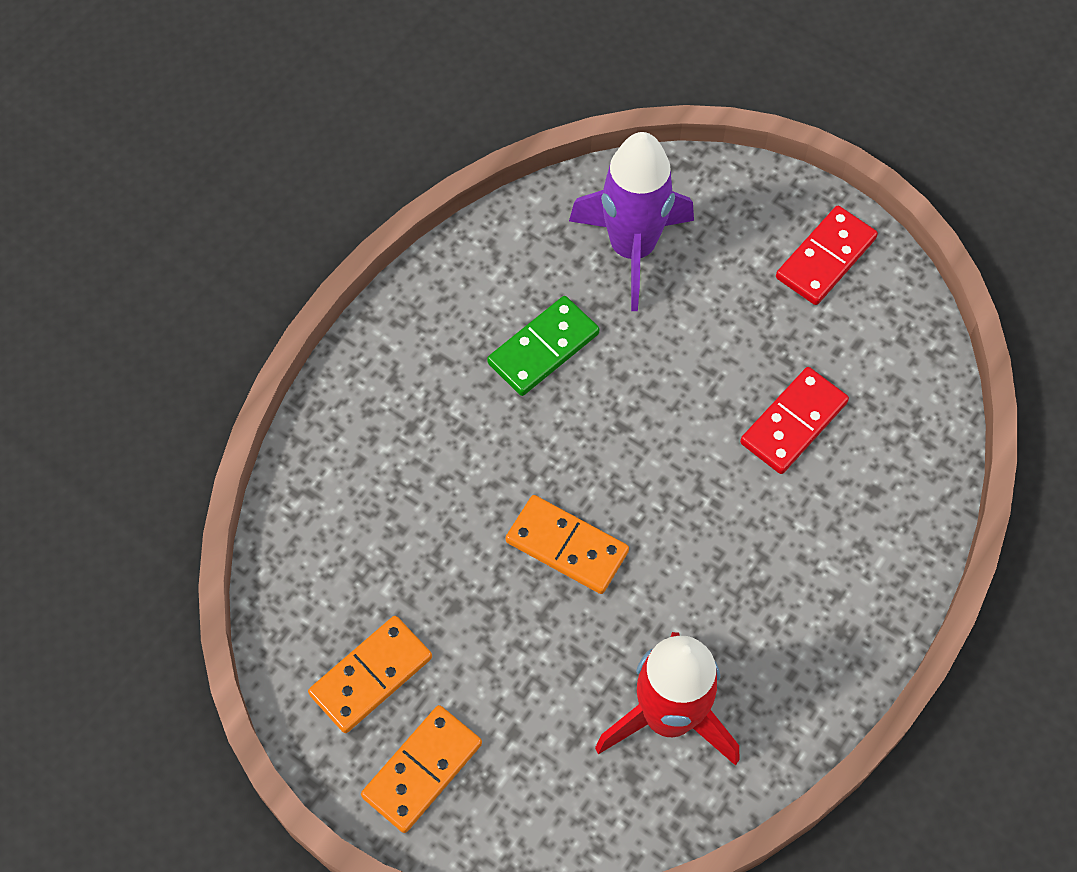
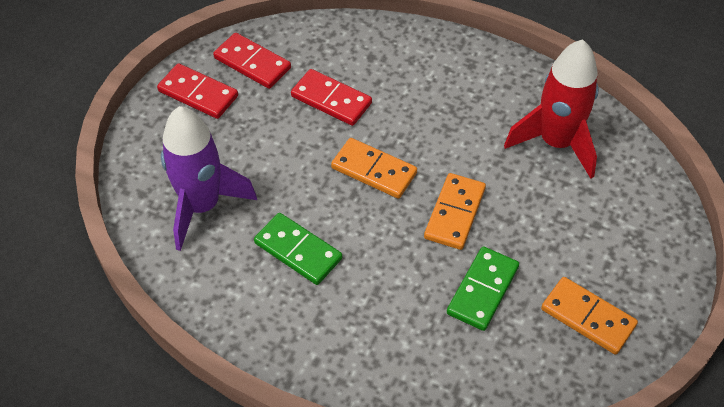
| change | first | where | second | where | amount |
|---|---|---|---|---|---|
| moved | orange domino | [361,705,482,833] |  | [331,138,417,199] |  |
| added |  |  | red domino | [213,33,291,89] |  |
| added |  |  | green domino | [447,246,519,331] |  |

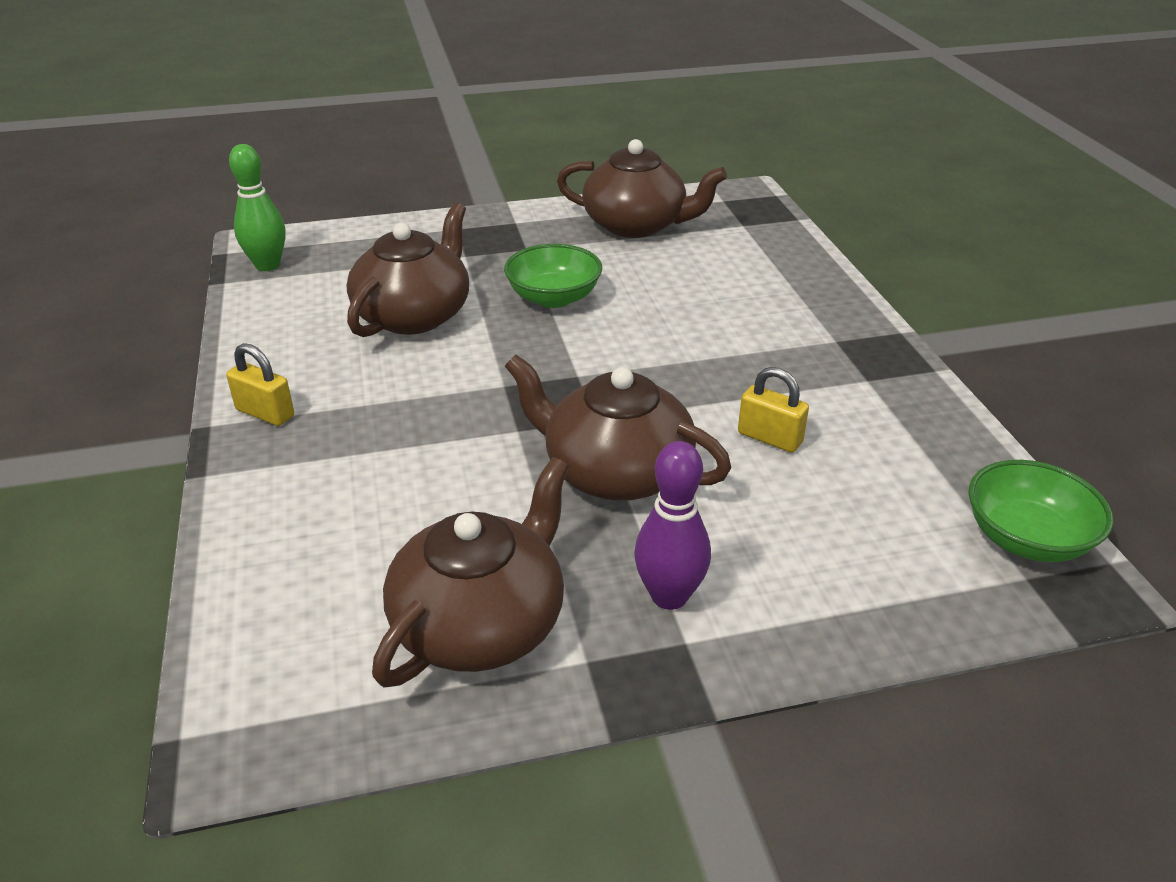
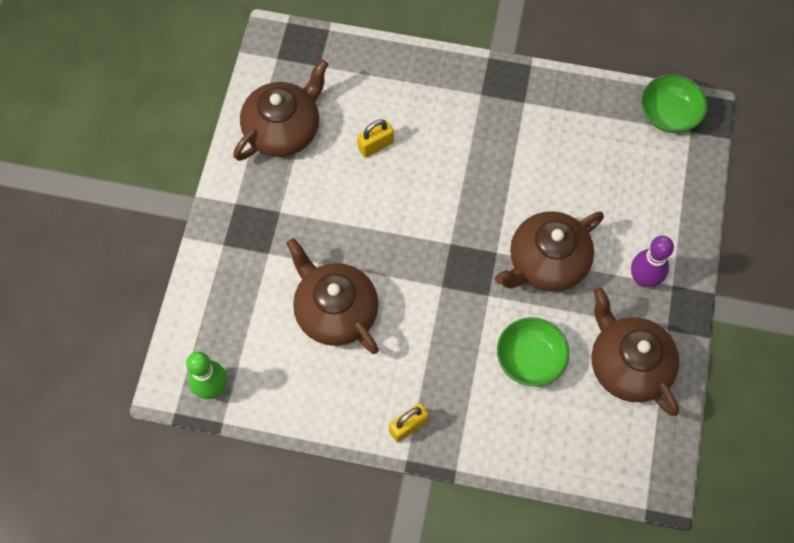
| change | first | where | second | where | amount |
|---|---|---|---|---|---|
| moved | green bowl | [504,244,602,308] |  | [497,317,569,387] |  |
| moved | yellow padlock | [738,367,809,453] |  | [357,119,394,158] |  |

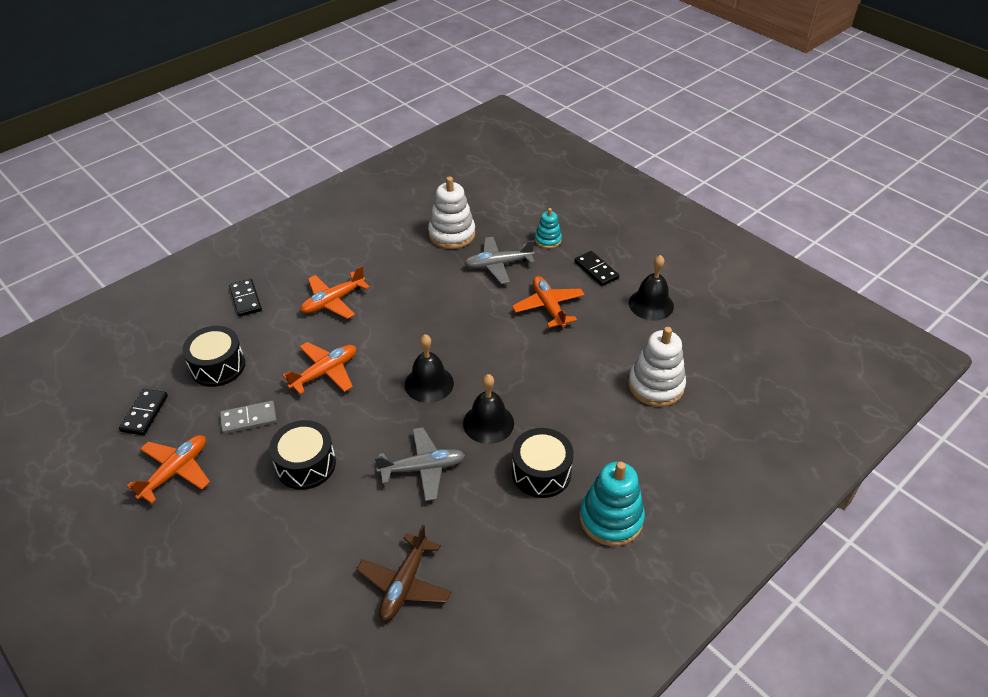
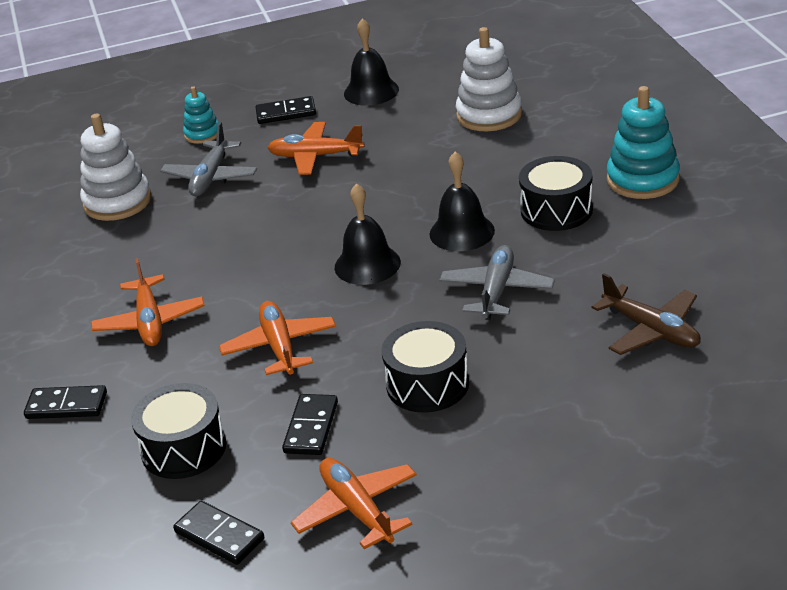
| change | first | where | second | where | amount |
|---|---|---|---|---|---|
| recoloured | grey domino | [220,401,277,434] | black domino | [282,394,338,455] |  |

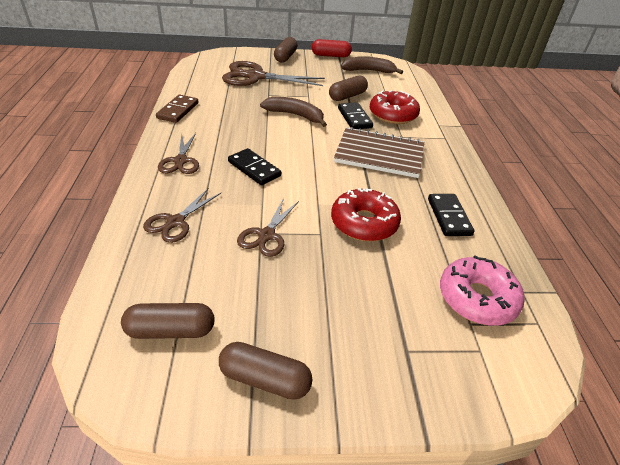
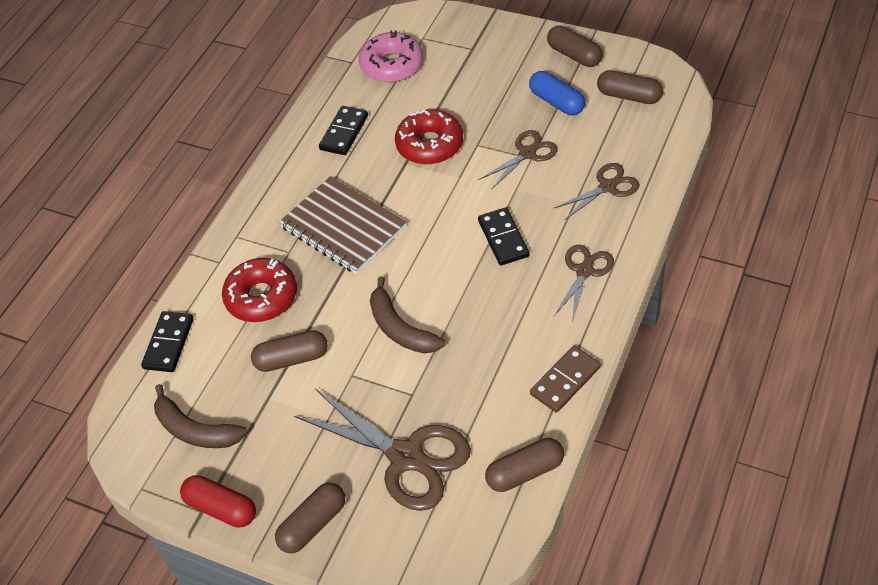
| change | first | where | second | where | amount |
|---|---|---|---|---|---|
| moved | black domino | [338,102,373,129] |  | [141,311,194,372] |  |
| added |  |  | blue capsule | [529,71,585,115] |  |
| added |  |  | brown capsule | [485,438,564,492] |  |

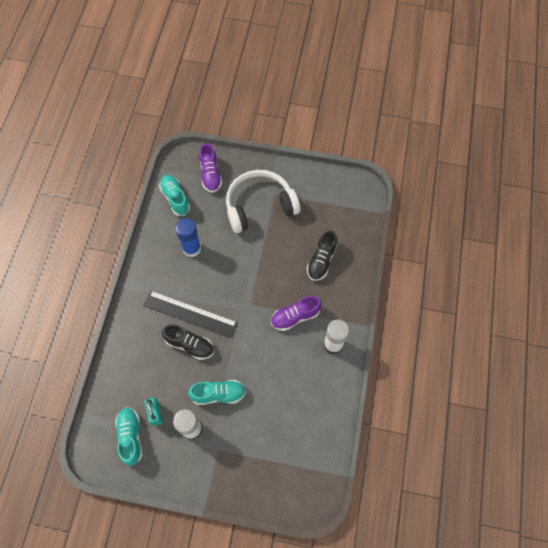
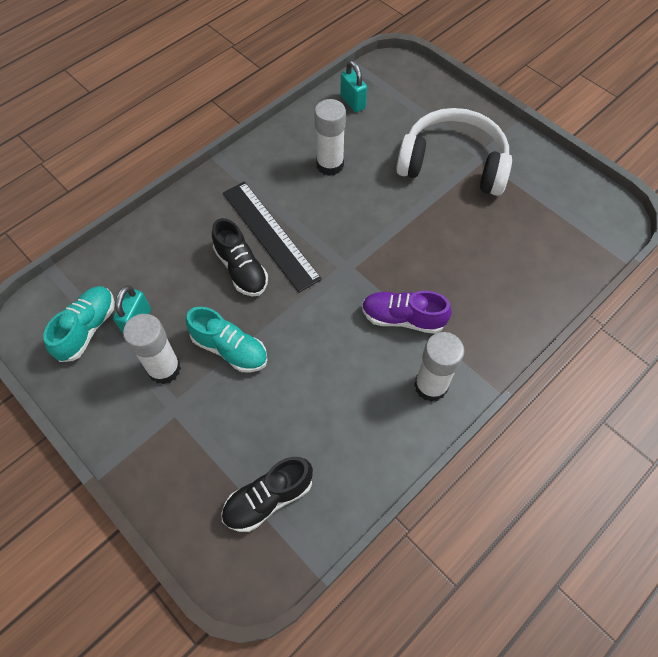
| change | first | where | second | where | amount |
|---|---|---|---|---|---|
| removed | purple shoe | [199,143,222,193] |  |  |  |
| replaced | turquoise shoe | [159,175,190,216] | turquoise padlock | [340,60,367,112] |  |
| recoloured | blue glue stick | [175,218,201,257] | white glue stick | [314,99,346,176] |  |
| moved | black shoe | [307,230,338,281] |  | [221,457,313,532] |  |

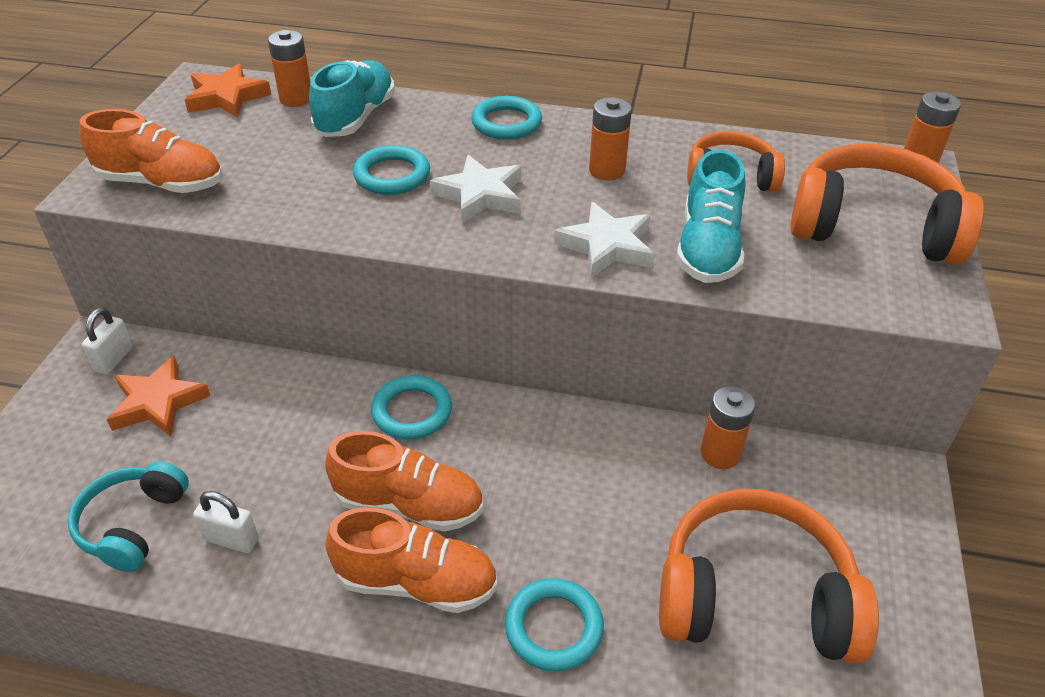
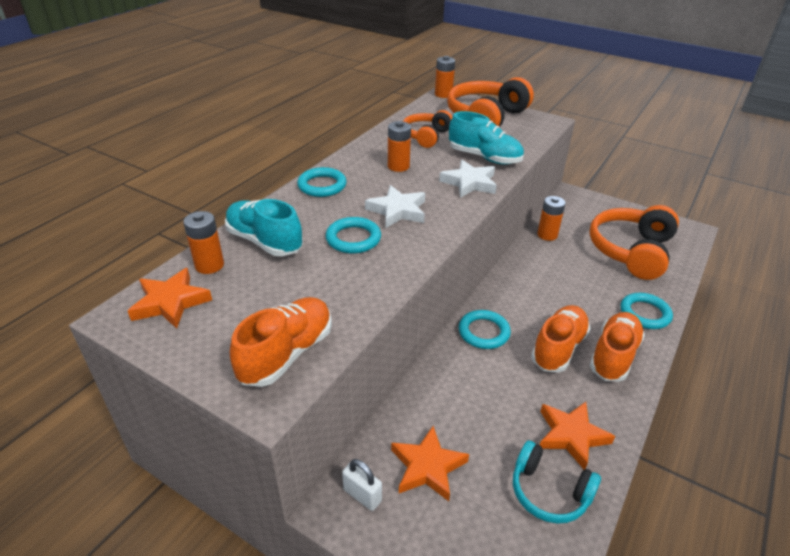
| change | first | where | second | where | amount |
|---|---|---|---|---|---|
| replaced | white padlock | [193,491,259,553] | orange star | [540,402,615,470] |  |

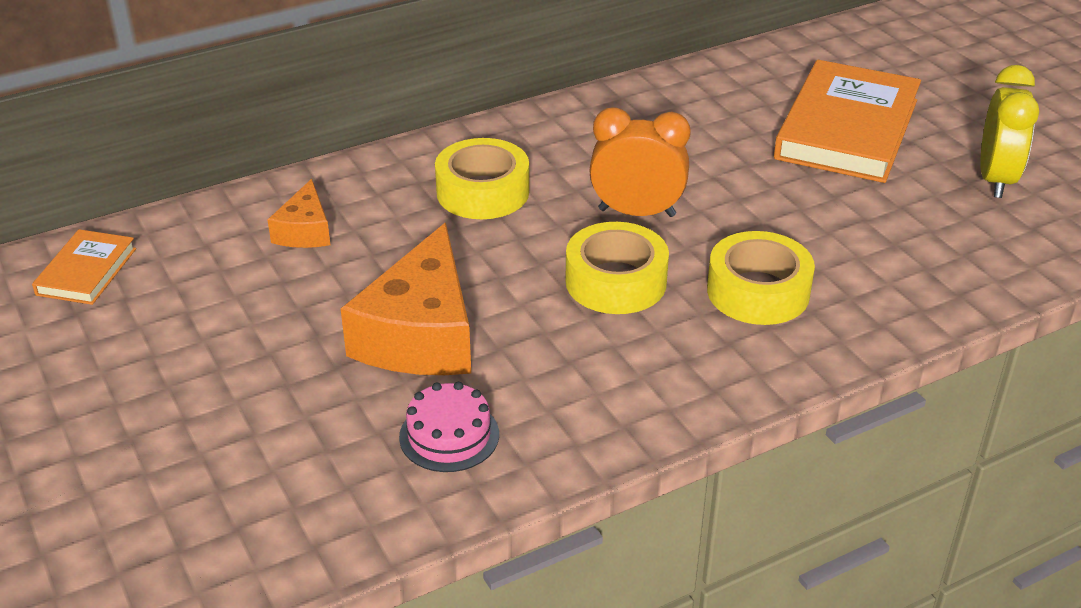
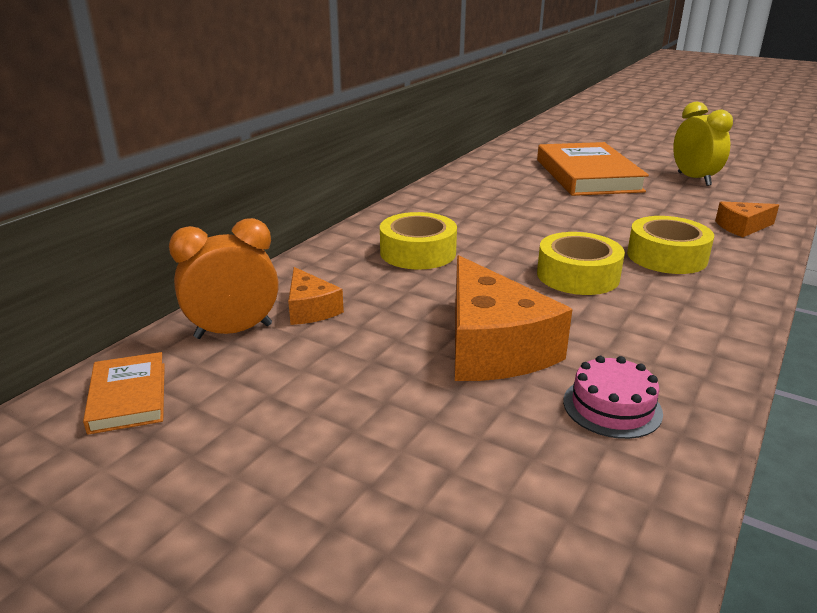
| change | first | where | second | where | amount |
|---|---|---|---|---|---|
| moved | orange clock | [589,107,691,217] |  | [169,218,278,339] |  |
| added |  |  | orange cheese | [715,201,779,237] |  |

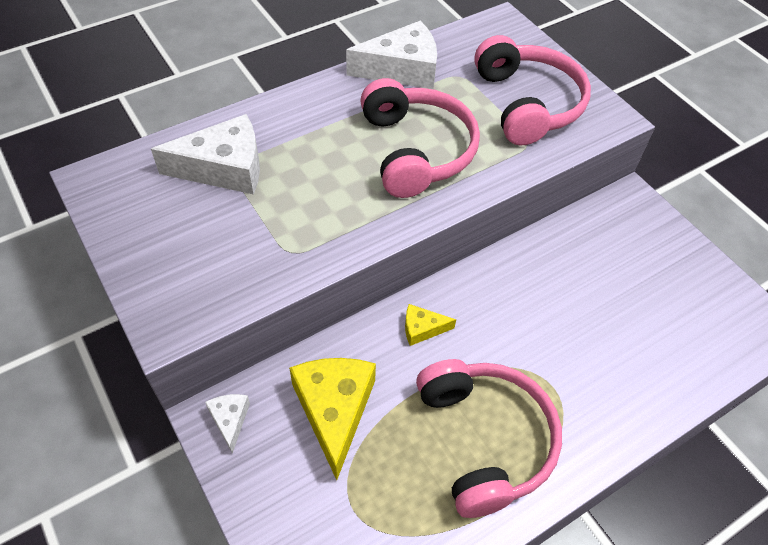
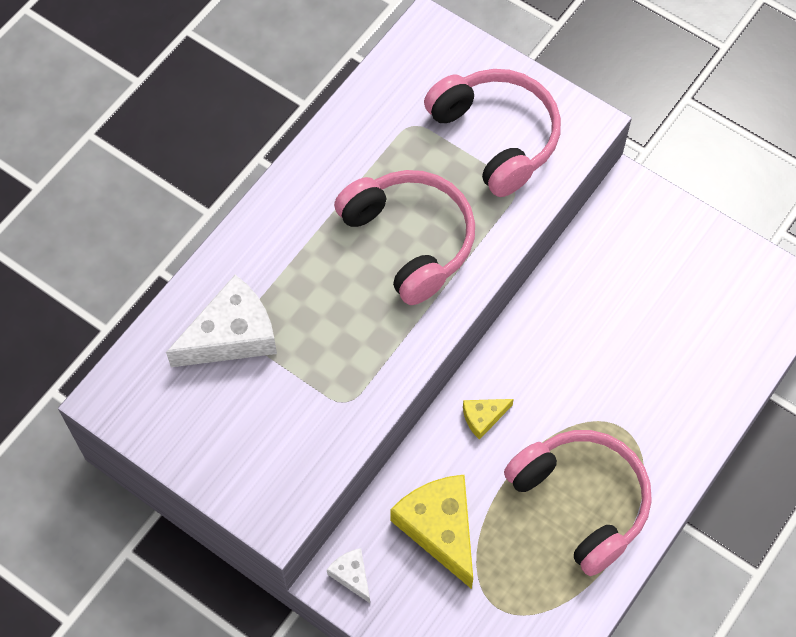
| change | first | where | second | where | amount |
|---|---|---|---|---|---|
| removed | white cheese | [346,21,437,89] |  |  |  |

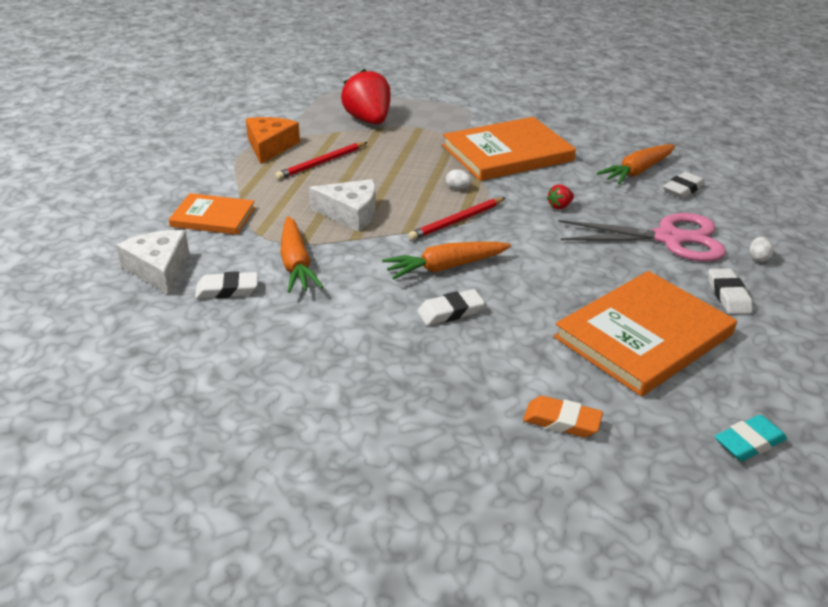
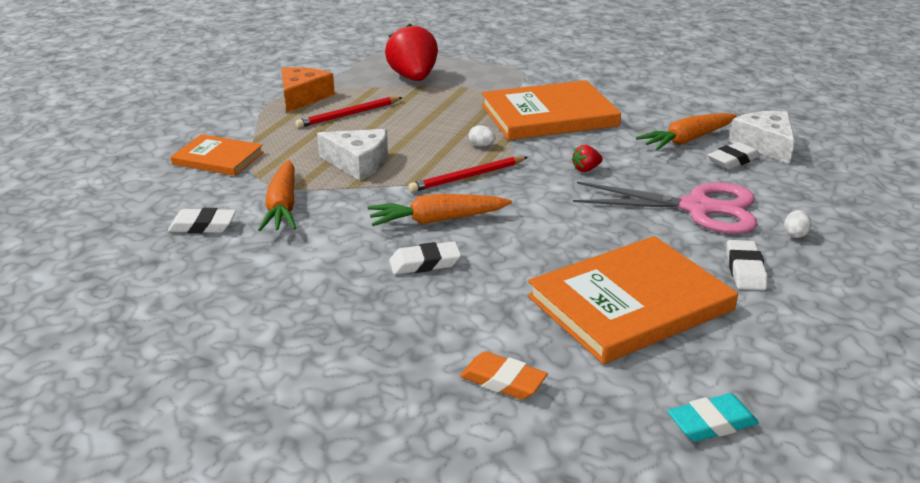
| change | first | where | second | where | amount |
|---|---|---|---|---|---|
| moved | white cheese | [116,230,189,295] |  | [729,111,795,164] |  |

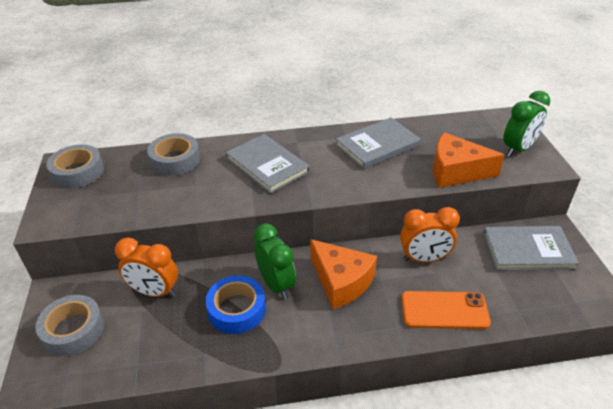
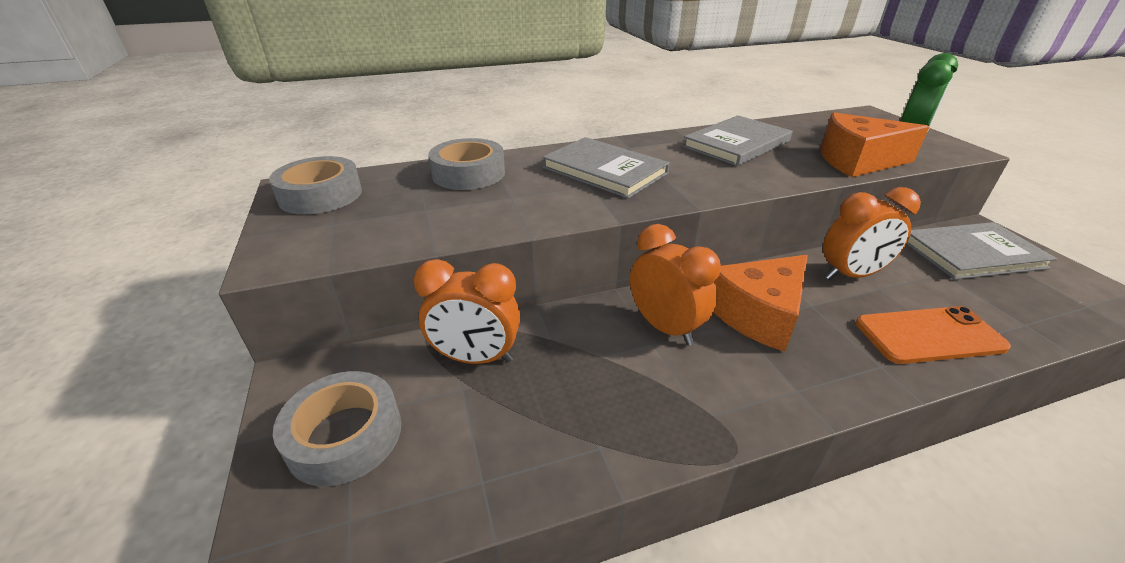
| change | first | where | second | where | amount |
|---|---|---|---|---|---|
| recoloured | green clock | [254,223,296,299] | orange clock | [630,224,721,346] |  |
| turned | orange cheese | [310,239,377,309] |  | [713,255,808,352] | 105 degrees clockwise |
| removed | blue tape | [205,276,266,334] |  |  |  |

